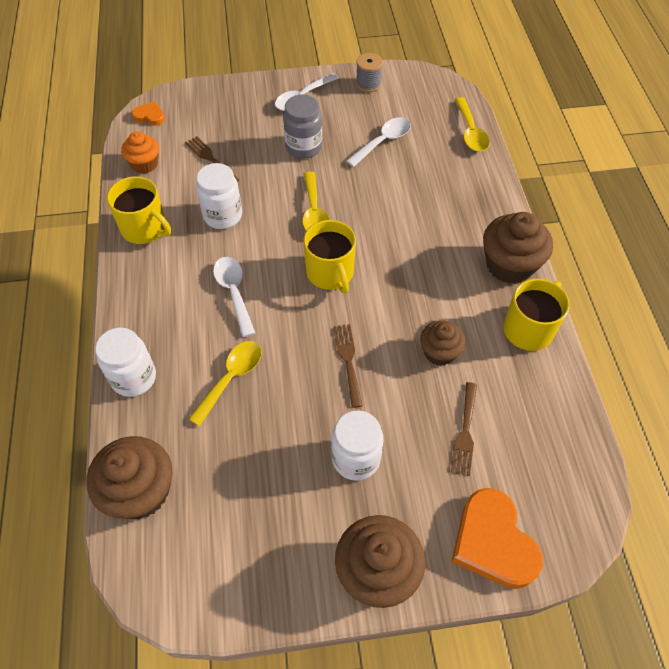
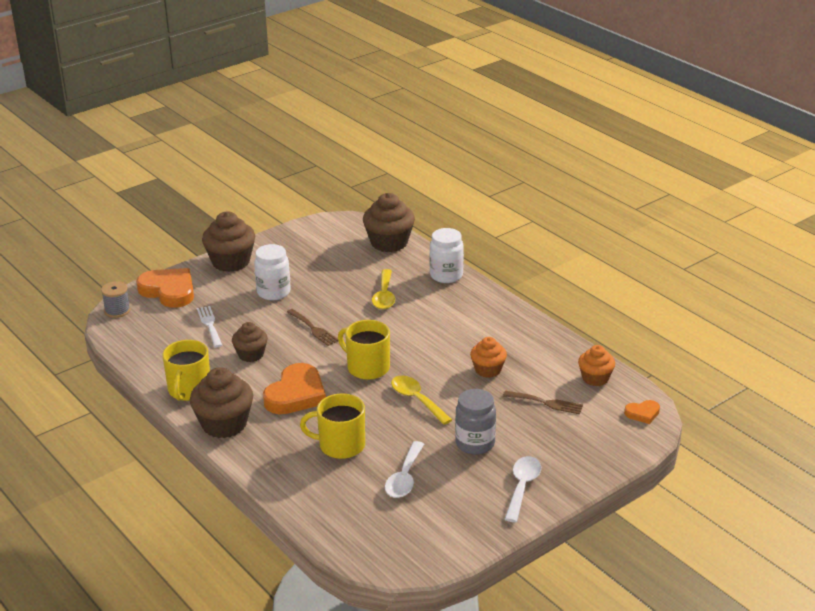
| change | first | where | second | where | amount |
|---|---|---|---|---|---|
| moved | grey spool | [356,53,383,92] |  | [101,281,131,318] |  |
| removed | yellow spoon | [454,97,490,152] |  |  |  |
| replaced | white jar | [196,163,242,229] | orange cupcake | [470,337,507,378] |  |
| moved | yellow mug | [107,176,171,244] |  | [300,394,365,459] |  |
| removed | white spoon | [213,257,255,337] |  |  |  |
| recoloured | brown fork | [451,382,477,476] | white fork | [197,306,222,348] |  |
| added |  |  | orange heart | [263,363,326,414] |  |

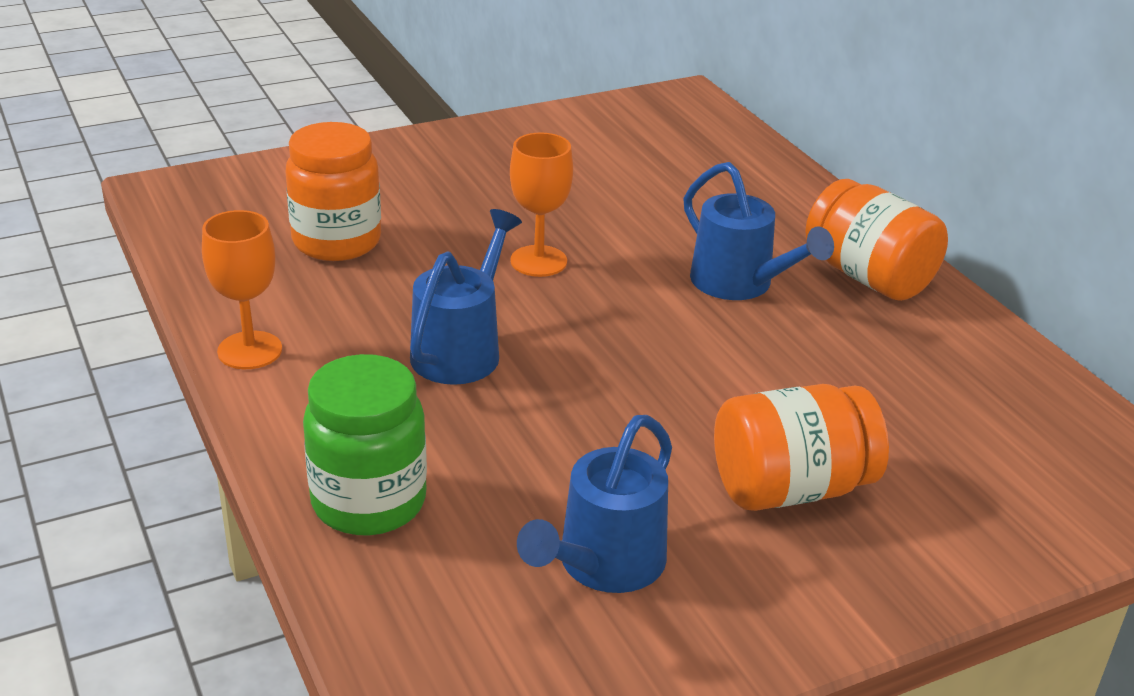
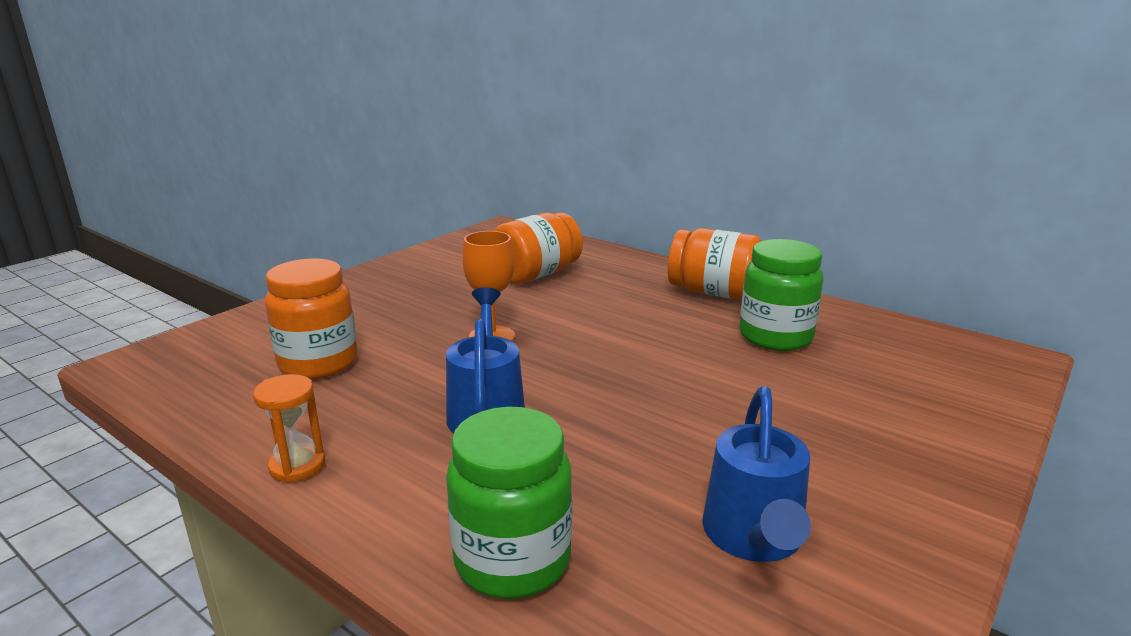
| change | first | where | second | where | amount |
|---|---|---|---|---|---|
| removed | blue watering can | [683,162,834,300] |  |  |  |
| replaced | orange goblet | [202,210,282,369] | orange hourglass | [253,374,325,483] |  |
| moved | orange jar | [714,384,889,511] |  | [494,212,583,284] |  |
| added |  |  | green jar | [740,239,823,351] |  |

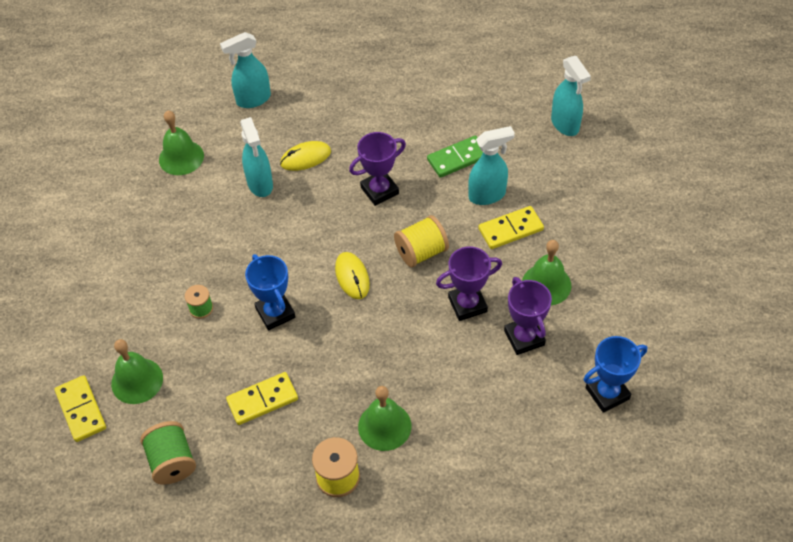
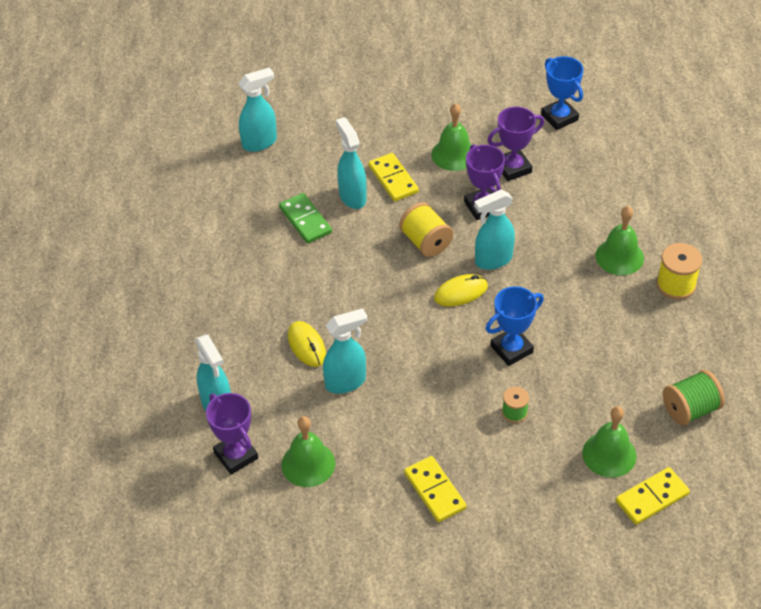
| change | first | where | second | where | amount |
|---|---|---|---|---|---|
| moved | purple trophy | [349,132,406,206] |  | [206,393,258,475] |  |
| moved | yellow domino | [226,372,298,425] |  | [404,456,467,522] |  |
| added |  |  | turquoise spray bottle | [474,190,515,270] |  |

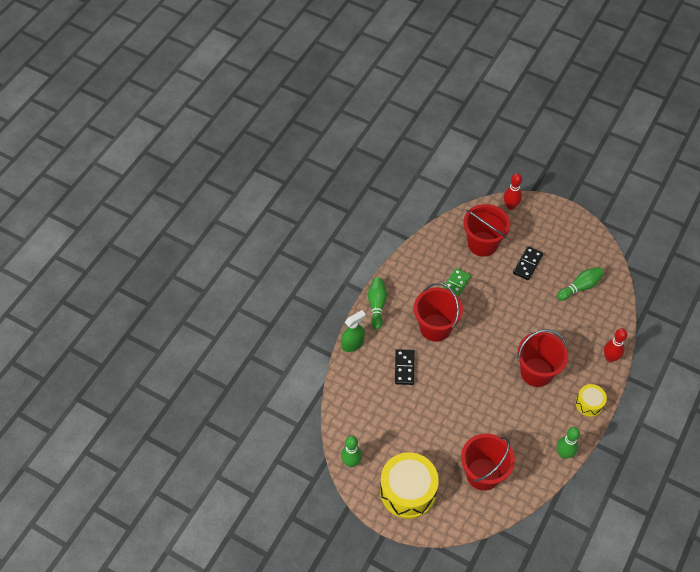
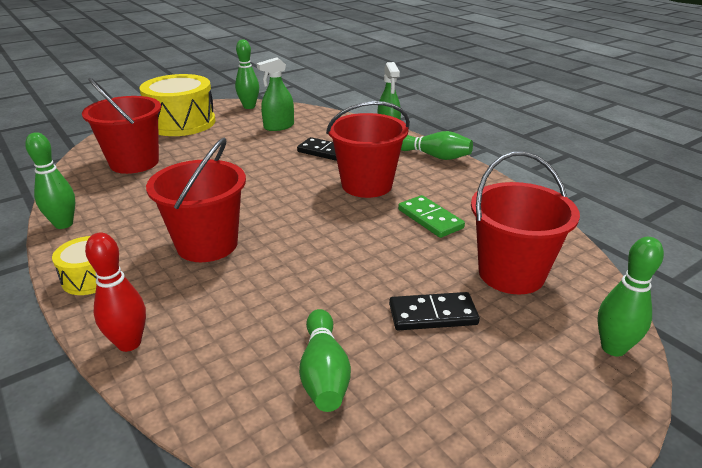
| change | first | where | second | where | amount |
|---|---|---|---|---|---|
| recoloured | red bowling pin | [504,173,522,210] | green bowling pin | [597,237,664,357] |  |
| turned | black domino | [513,246,543,280] |  | [389,292,480,330] | 60 degrees counterclockwise |
| added |  |  | green spray bottle | [257,57,294,131] |  |

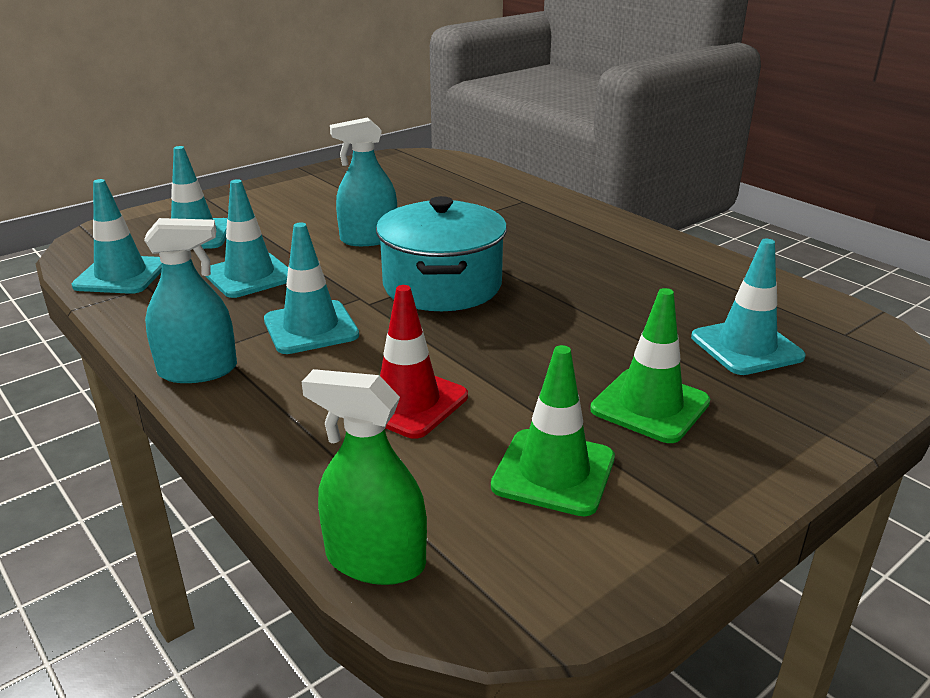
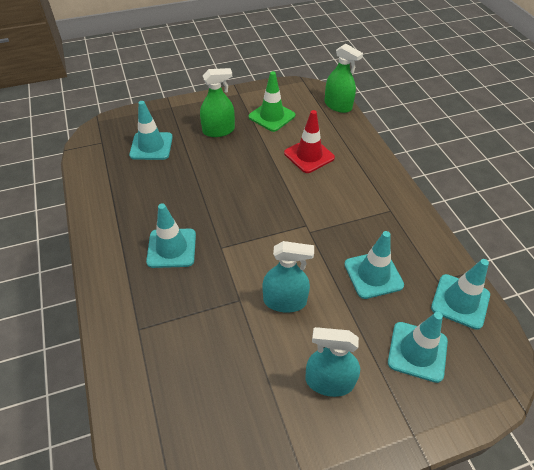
| change | first | where | second | where | amount |
|---|---|---|---|---|---|
| removed | turquoise pot | [376,196,507,311] |  |  |  |
| moved | turquoise spray bottle | [144,218,237,383] |  | [305,327,360,397] |  |
| moved | turquoise traffic cone | [264,223,359,354] |  | [146,204,196,268] |  |
| replaced | green traffic cone | [590,288,710,443] | green spray bottle | [200,68,235,137] |  |

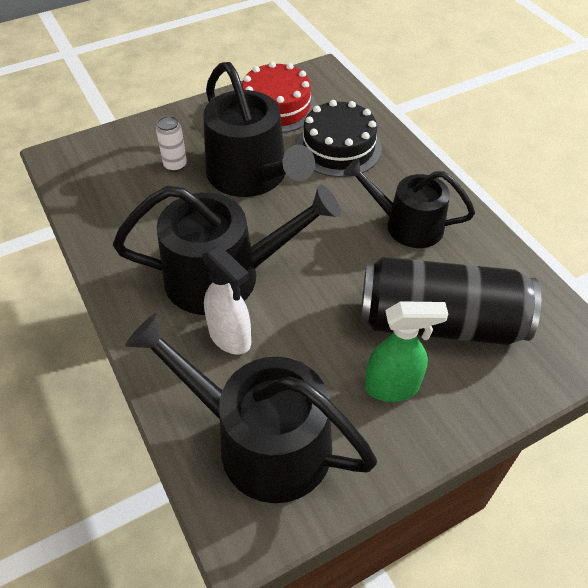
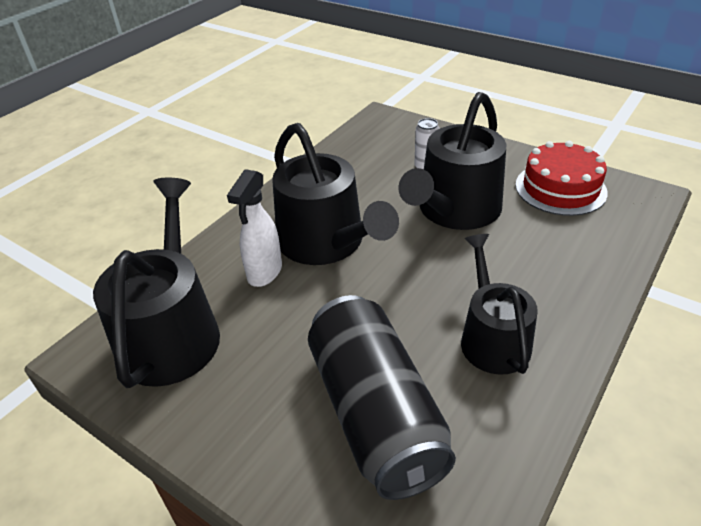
| change | first | where | second | where | amount |
|---|---|---|---|---|---|
| removed | black cake | [297,100,382,177] |  |  |  |
| removed | green spray bottle | [365,301,448,402] |  |  |  |

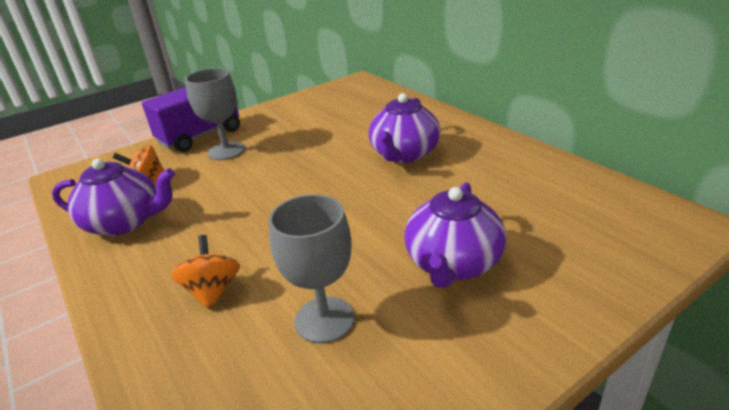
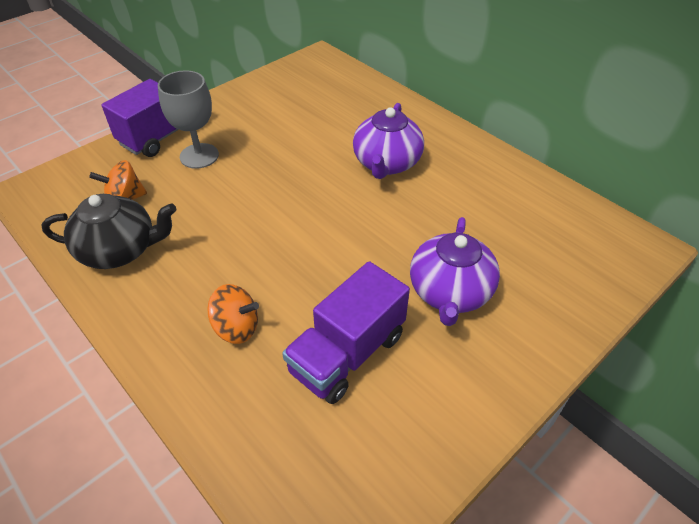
| change | first | where | second | where | amount |
|---|---|---|---|---|---|
| recoloured | purple teapot | [52,159,175,236] | black teapot | [41,194,177,269] |  |
| replaced | grey goblet | [269,194,355,343] | purple truck | [282,261,410,404] |  |
| turned | orange spinning top | [171,235,240,310] |  | [207,284,259,344] | 120 degrees clockwise |

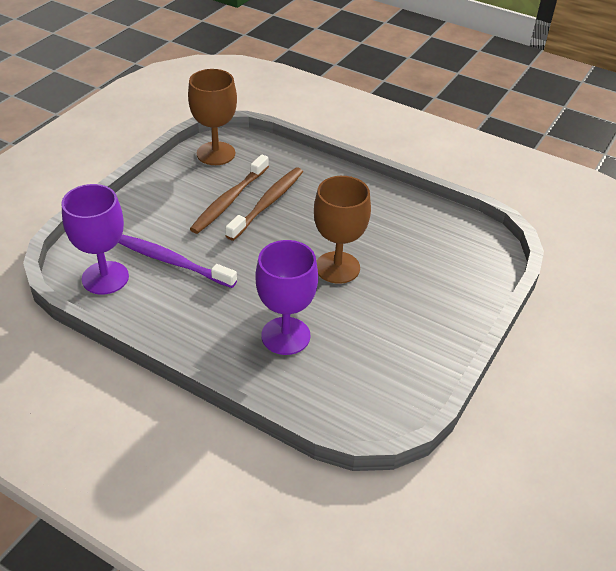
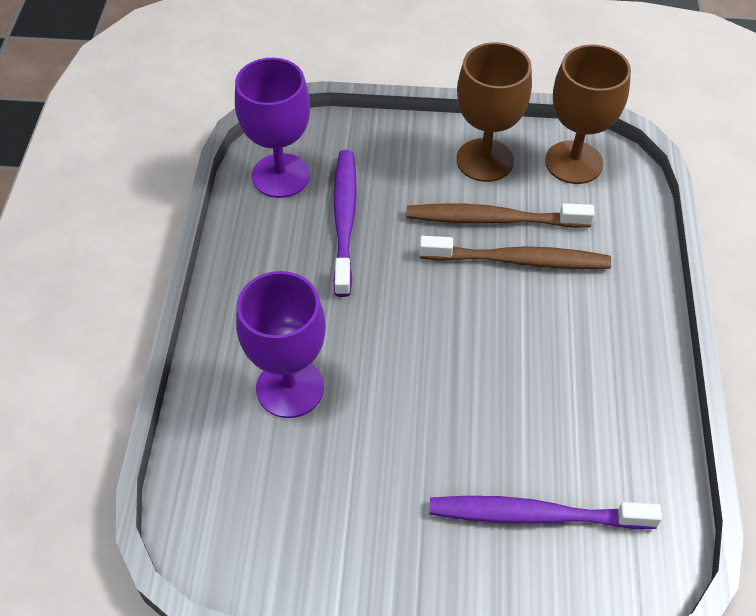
| change | first | where | second | where | amount |
|---|---|---|---|---|---|
| moved | brown goblet | [314,176,371,284] |  | [456,42,532,182] |  |
| added |  |  | purple toothbrush | [429,496,662,529] |  |

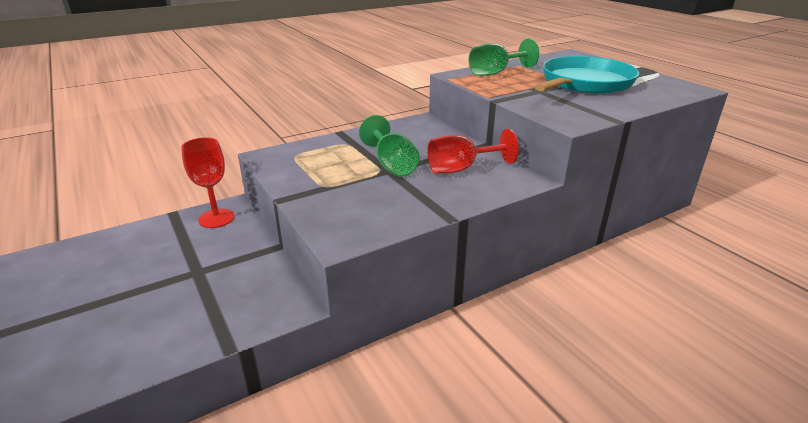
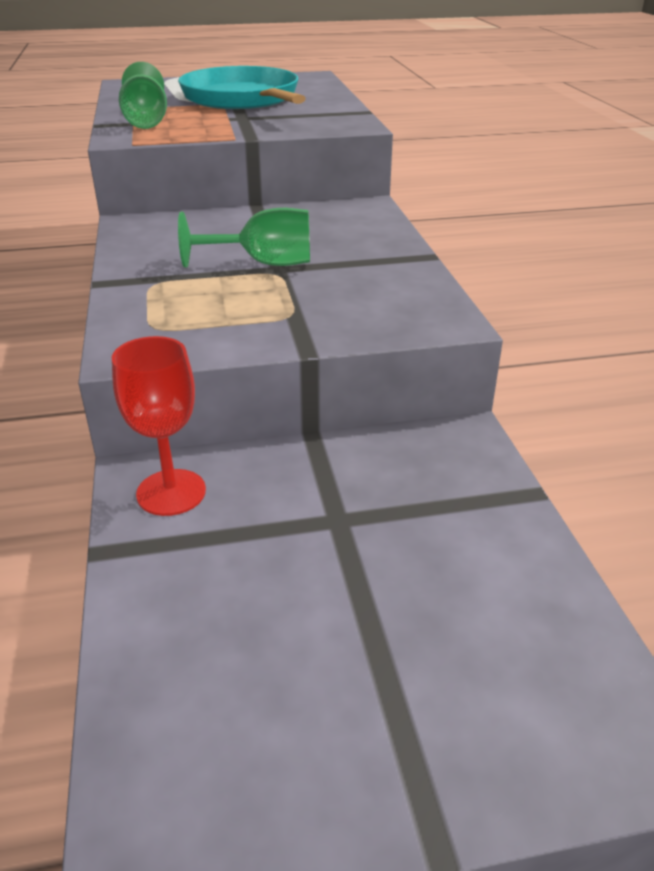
| change | first | where | second | where | amount |
|---|---|---|---|---|---|
| removed | red goblet | [427,129,519,174] |  |  |  |

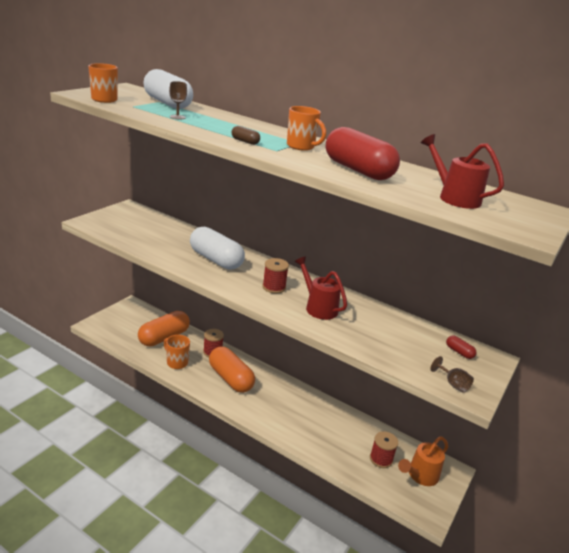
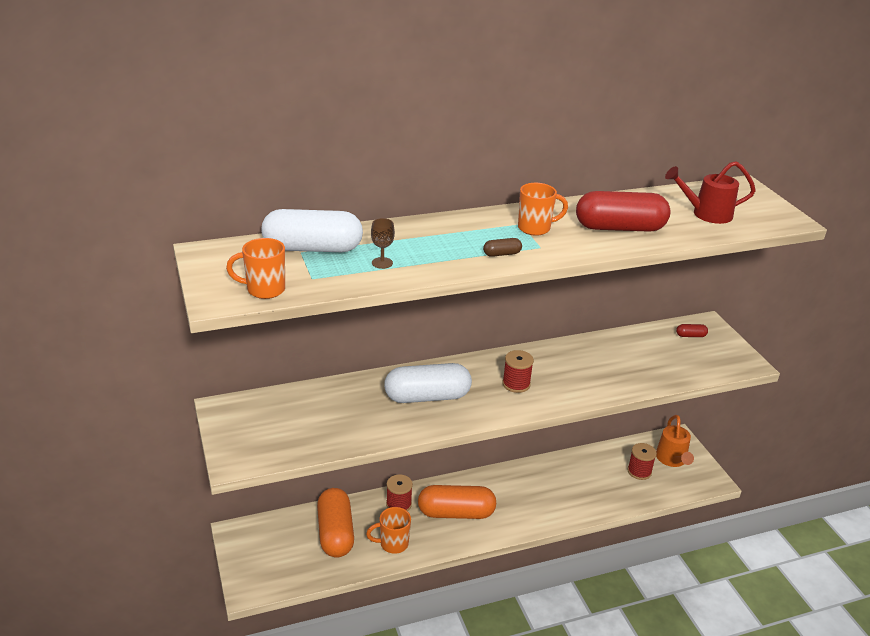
| change | first | where | second | where | amount |
|---|---|---|---|---|---|
| removed | red watering can | [295,256,347,320] |  |  |  |
| removed | brown goblet | [430,356,474,393] |  |  |  |

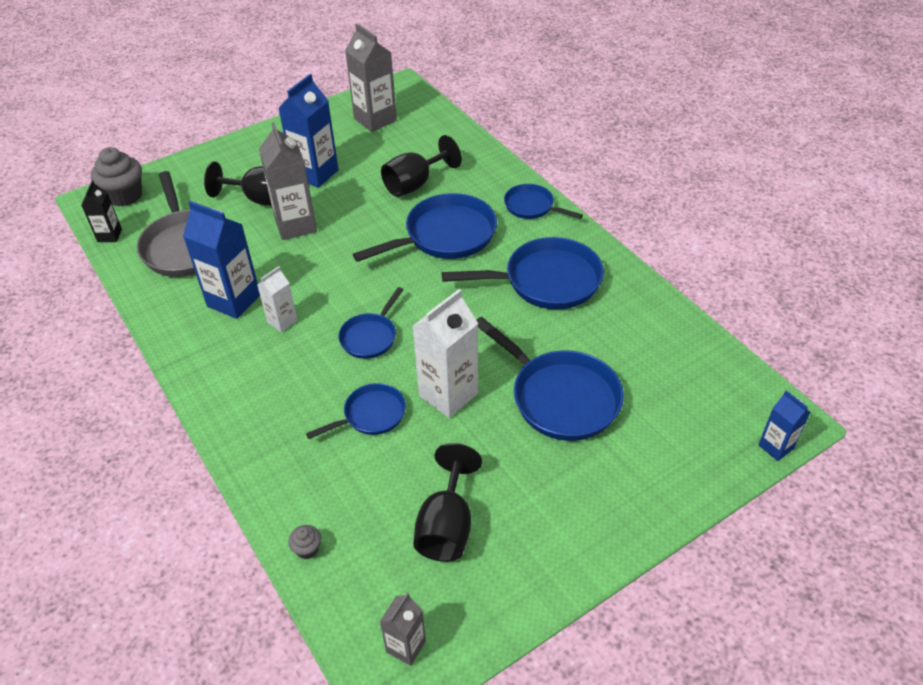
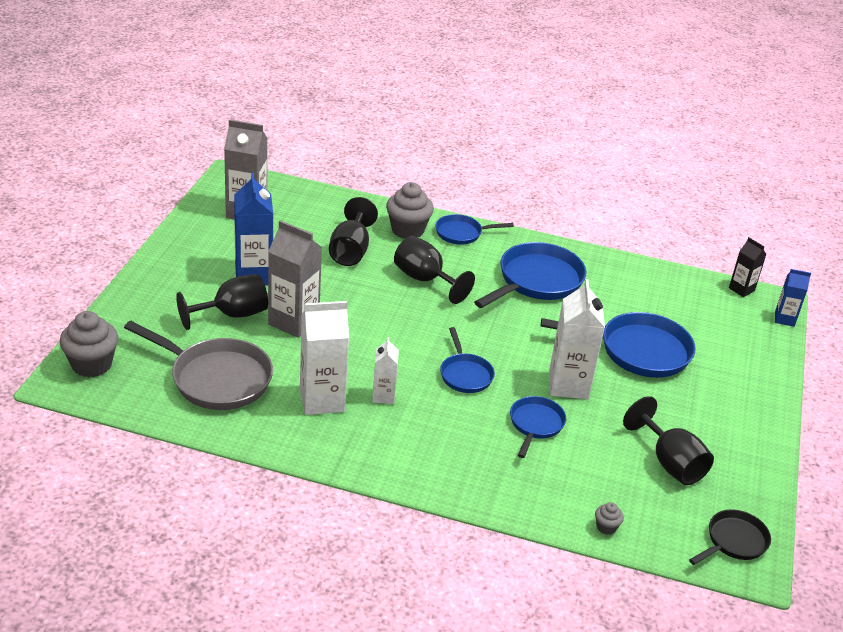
| change | first | where | second | where | amount |
|---|---|---|---|---|---|
| moved | black carton | [81,181,122,242] |  | [729,237,767,297] |  |
| replaced | blue pan | [353,193,497,262] | black goblet | [394,236,475,304] |  |
| recoloured | blue carton | [183,201,260,319] | white carton | [300,301,349,415] |  |
| replaced | grey carton | [380,593,426,666] | black pan | [689,510,771,565] |  |
| added |  |  | grey cupcake | [386,182,434,239] |  |

